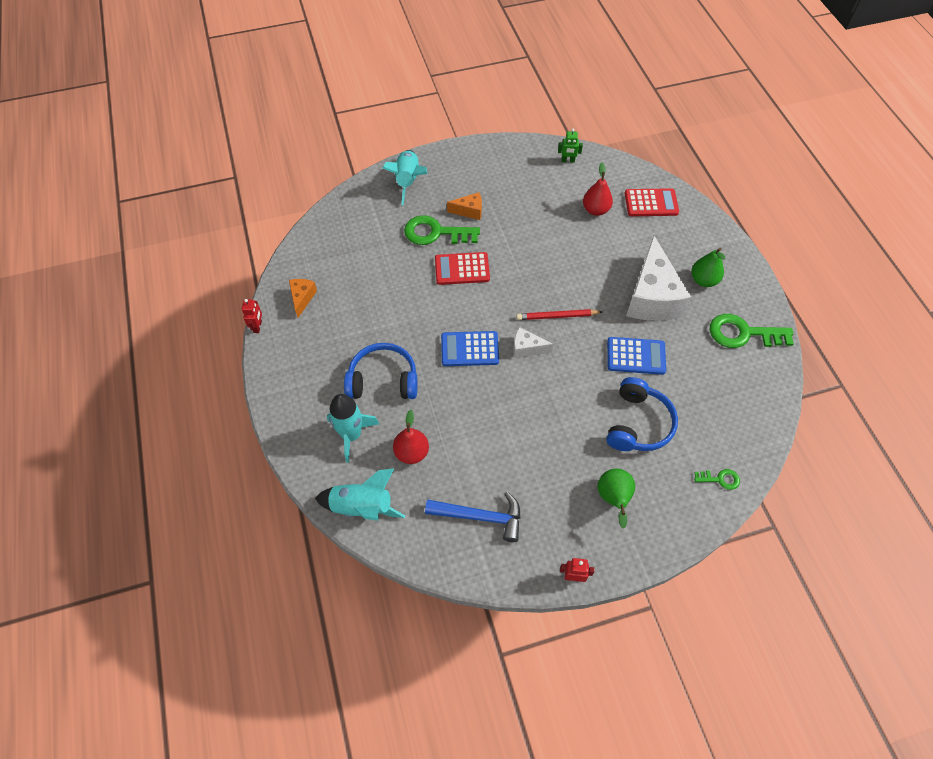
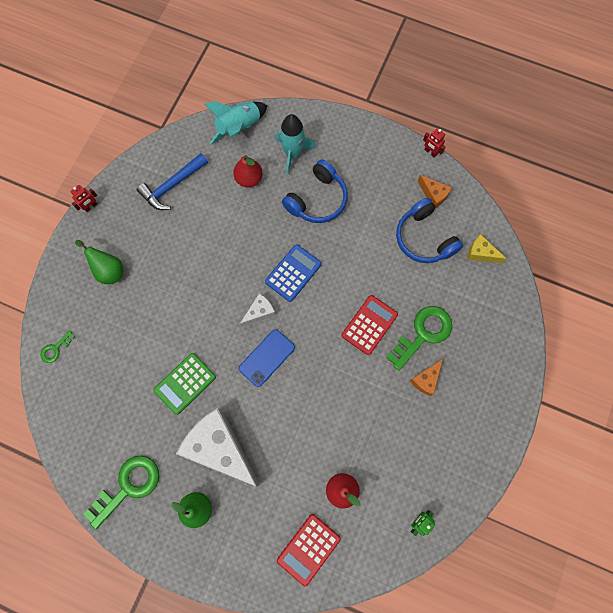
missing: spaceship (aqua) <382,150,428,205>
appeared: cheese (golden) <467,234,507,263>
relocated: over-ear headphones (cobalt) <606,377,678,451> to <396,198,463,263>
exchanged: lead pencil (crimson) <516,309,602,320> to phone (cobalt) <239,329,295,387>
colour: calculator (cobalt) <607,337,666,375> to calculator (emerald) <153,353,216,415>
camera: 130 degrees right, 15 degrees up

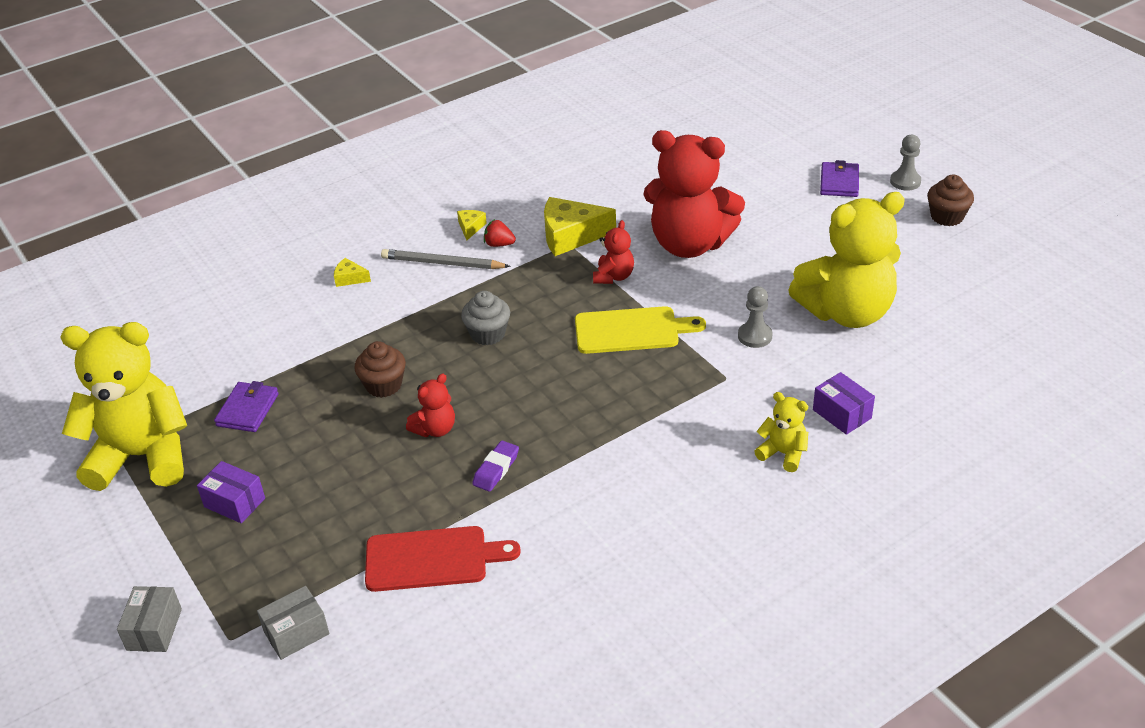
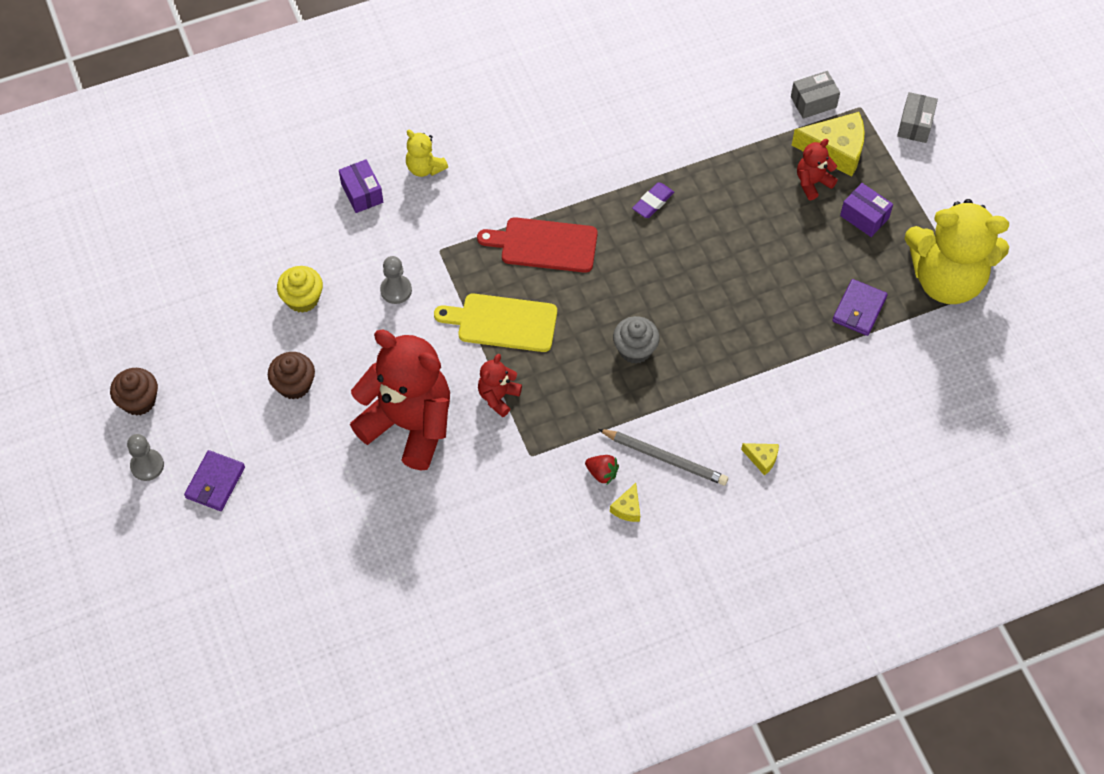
relocated: fairy cake (russet) <354,341,406,398> to <268,352,315,400>; chopping board (crimson) <365,526,521,592> to <477,217,598,273>; teddy (crimson) <406,374,455,437> to <797,139,838,200>; cheese (golden) <544,197,616,256> to <791,112,865,177>
exchanged: teddy (golden) <788,192,905,328> to fairy cake (golden) <277,266,323,313>
camera: 170 degrees left, 20 degrees up

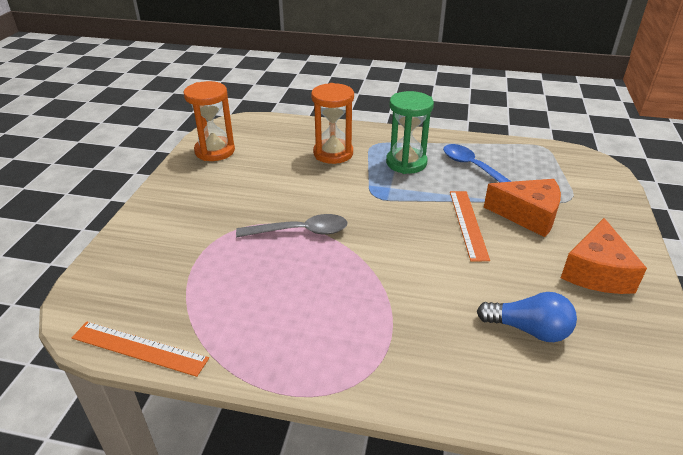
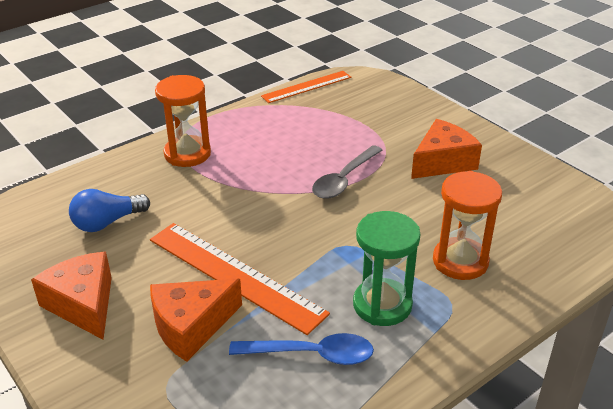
appeared: cheese (orange-coloured) <411,119,482,179>
relocated: hourglass (orange-coloured) <184,81,235,161> to <155,75,211,167>
size: ruler (orange-coloured) <450,191,490,261> = <150,223,330,335> x1.60
camera: 130 degrees right, 0 degrees up

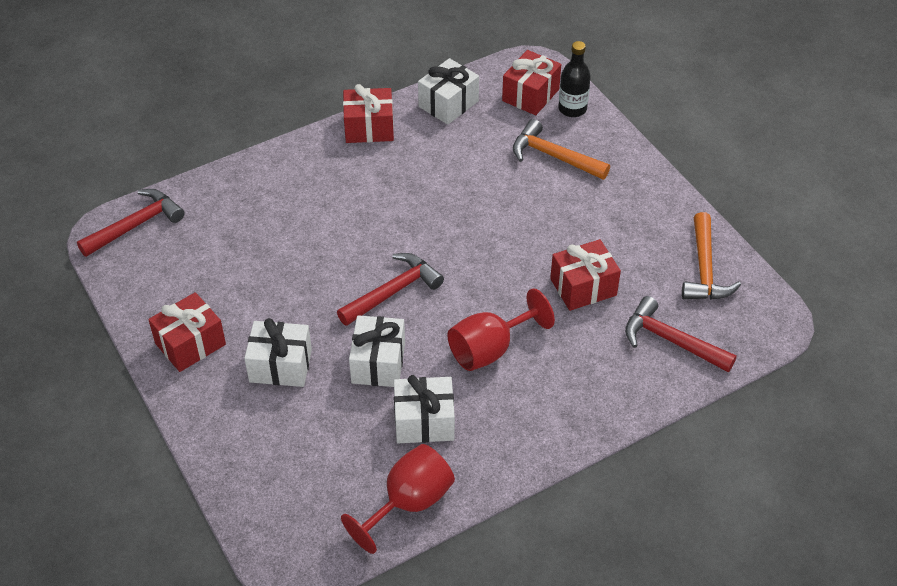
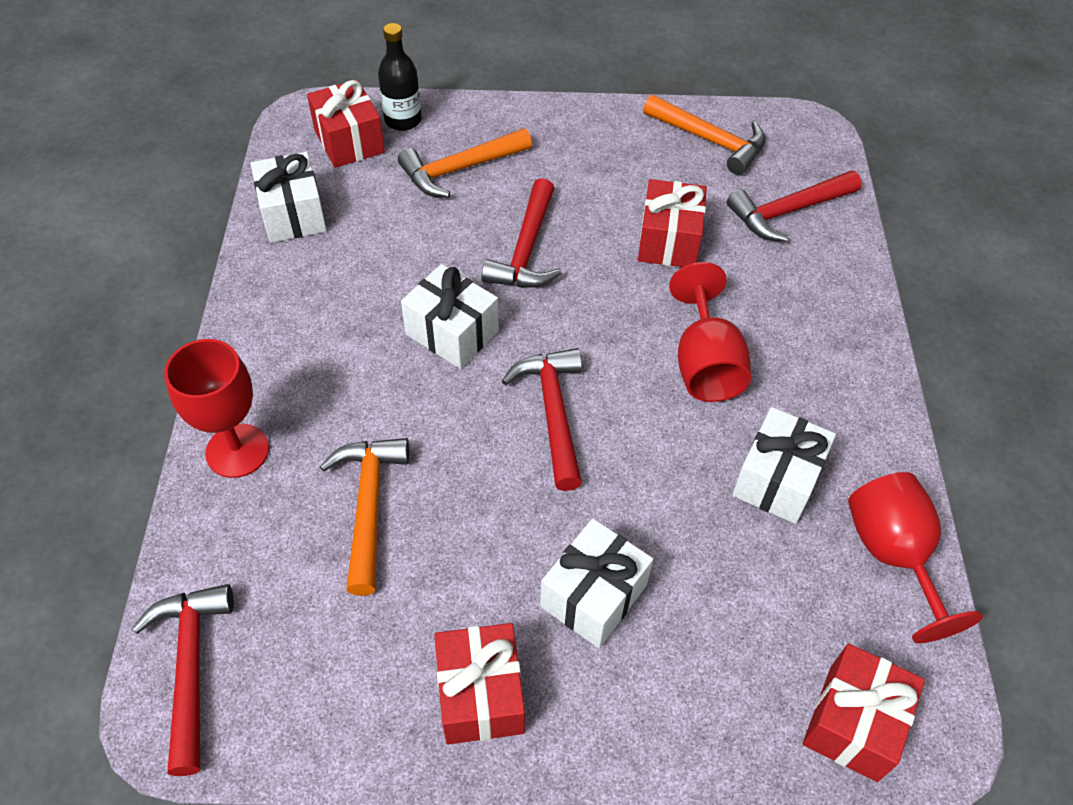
appeared: wine glass (crimson) <164,339,269,478>; hammer (orange-coloured) <320,438,409,596>; hammer (crimson) <481,178,562,287>
relocated: wrapped gift (crimson) <343,84,394,143> to <803,643,925,782>; wrapped gift (pure white) <349,315,405,387> to <401,264,499,369>
camera: 60 degrees left, 5 degrees up

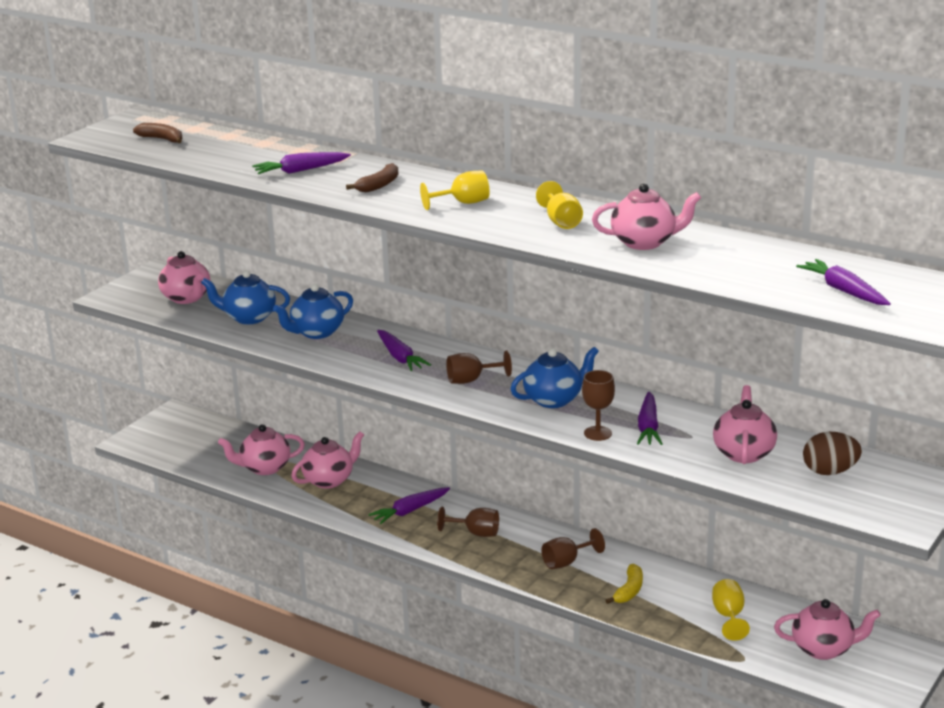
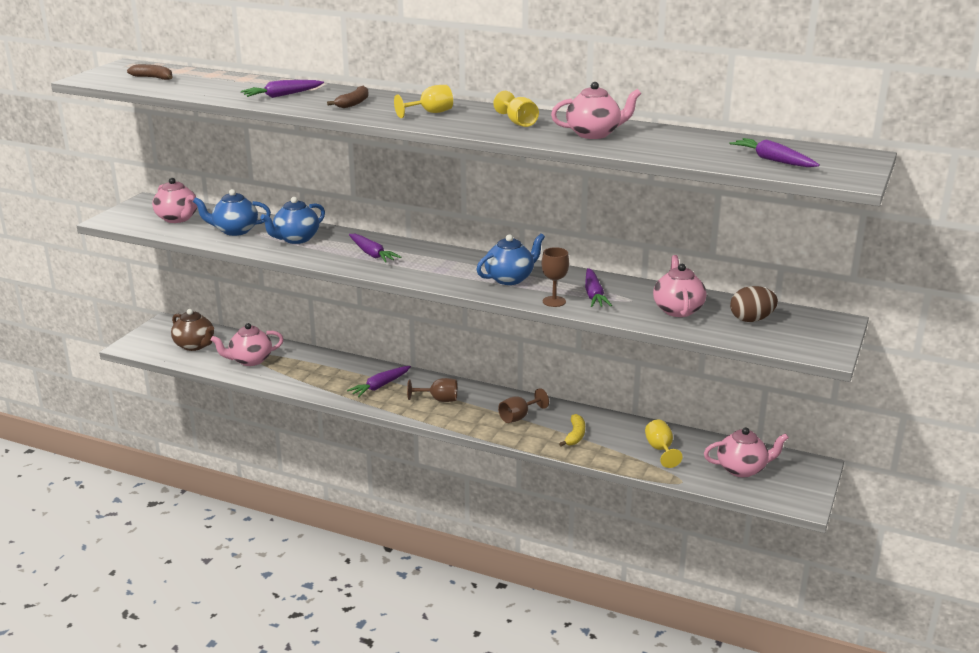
missing: china teapot (rosy) <291,431,364,489>; wine glass (russet) <446,351,512,384>
appeared: china teapot (russet) <171,309,214,351>
camera: 10 degrees left, 0 degrees up

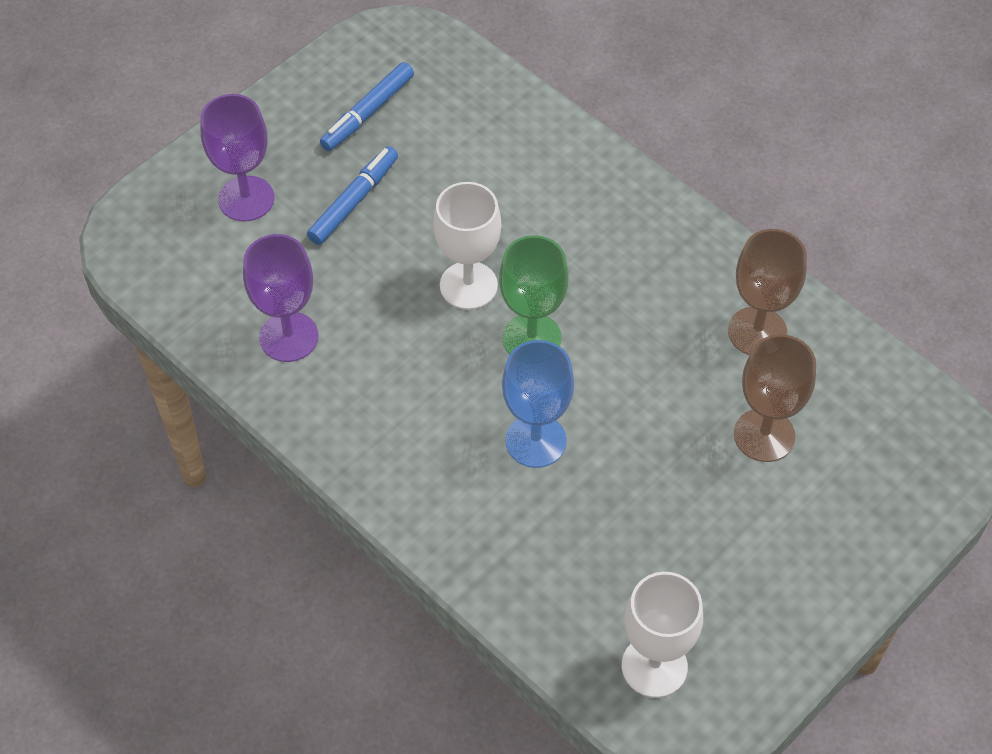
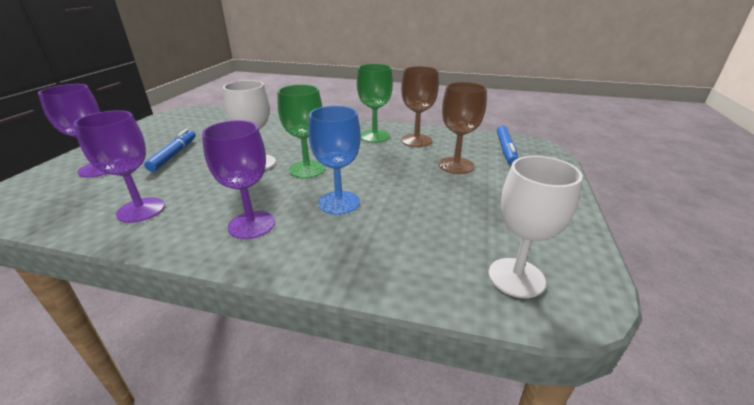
appeared: wine glass (violet) <202,120,275,239>; wine glass (emerald) <357,64,393,143>
relocated: felt pen (cobalt) <320,62,414,151> to <497,126,518,165>
camera: 30 degrees left, 25 degrees down

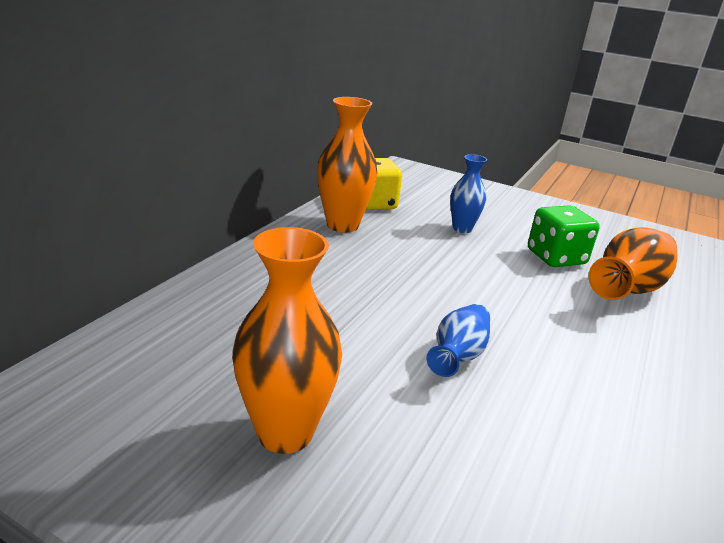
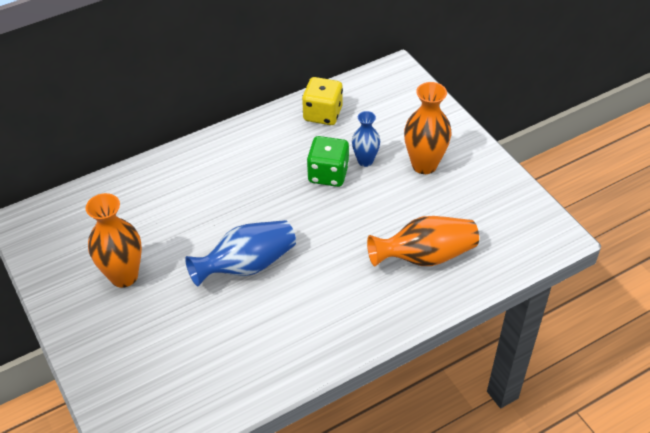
relocated: flower vase (orange-coloured) <317,97,377,233> to <404,82,452,174>; dice (emerald) <528,205,600,267> to <307,136,349,187>
size: flower vase (cobalt) <427,304,490,377> = <185,220,296,286> x1.62
camera: 35 degrees right, 20 degrees up

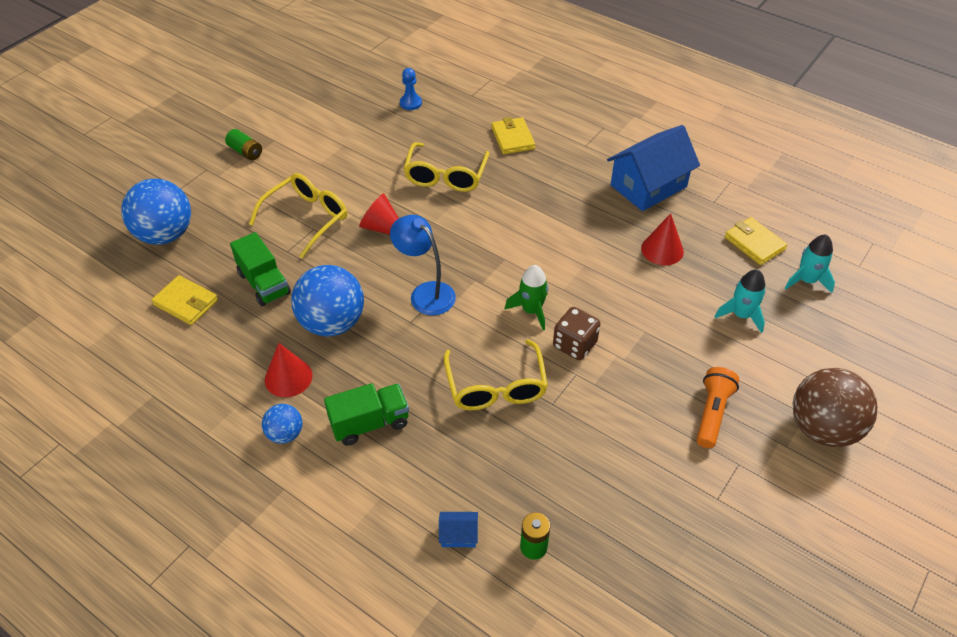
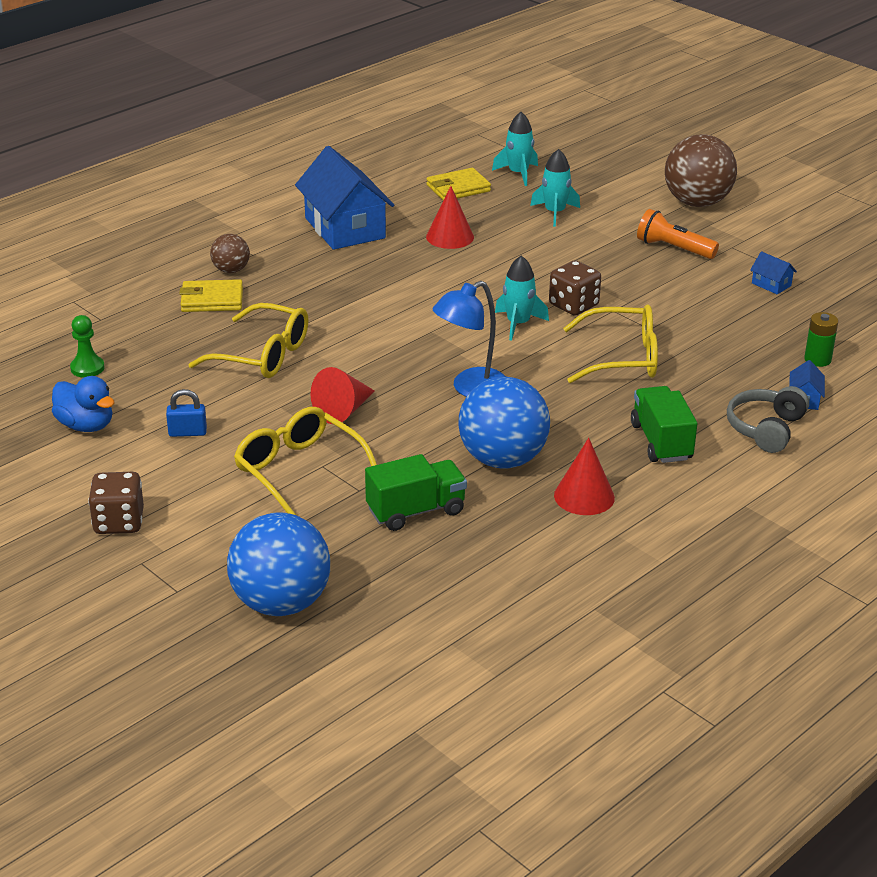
missing: card wallet (golden) <152,275,218,325>; ball (cobalt) <262,404,302,444>
appeared: duck (cobalt) <52,376,114,432>; small lock (cobalt) <166,389,207,437>; ball (russet) <210,234,250,273>; over-ear headphones (grey) <727,386,809,453>; cottage (cobalt) <750,251,797,294>
exchanged: AA battery (emerald) <225,129,262,160> to dice (russet) <88,472,144,534>
colour: chess pawn (cobalt) <400,68,422,110> to chess pawn (emerald) <70,315,105,378>; spaceship (emerald) <505,265,548,330> to spaceship (aqua) <495,255,549,341>
camera: 80 degrees left, 15 degrees down

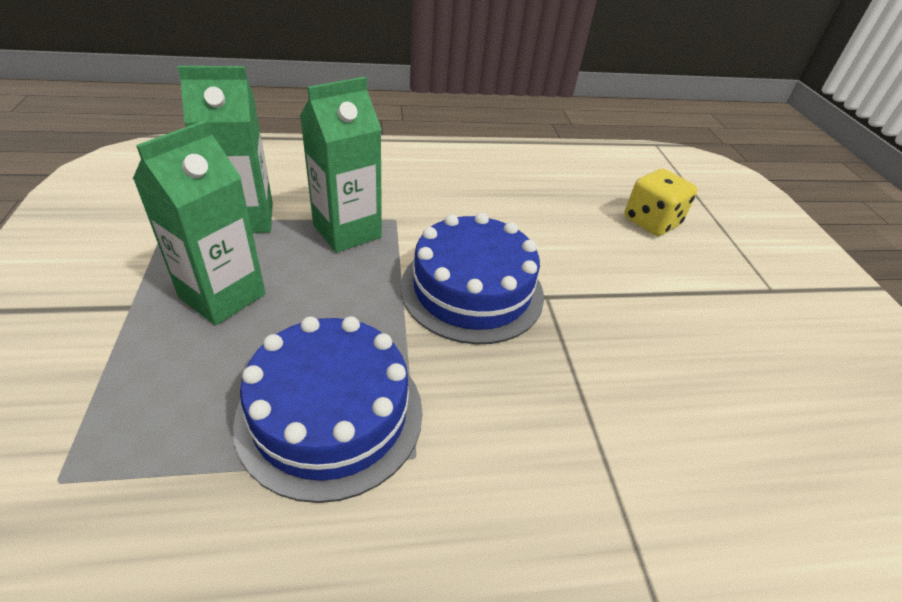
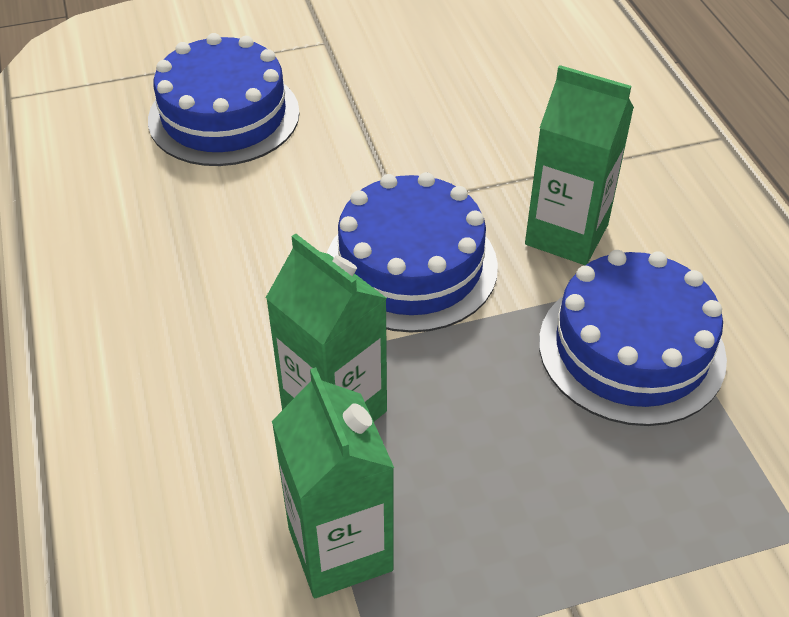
relocated: milk carton (emerald) <133,120,265,325> to <525,65,634,265>
exchanged: dice (golden) <624,169,698,236> to cake (cobalt) <148,33,300,166>
camera: 95 degrees left, 5 degrees up

